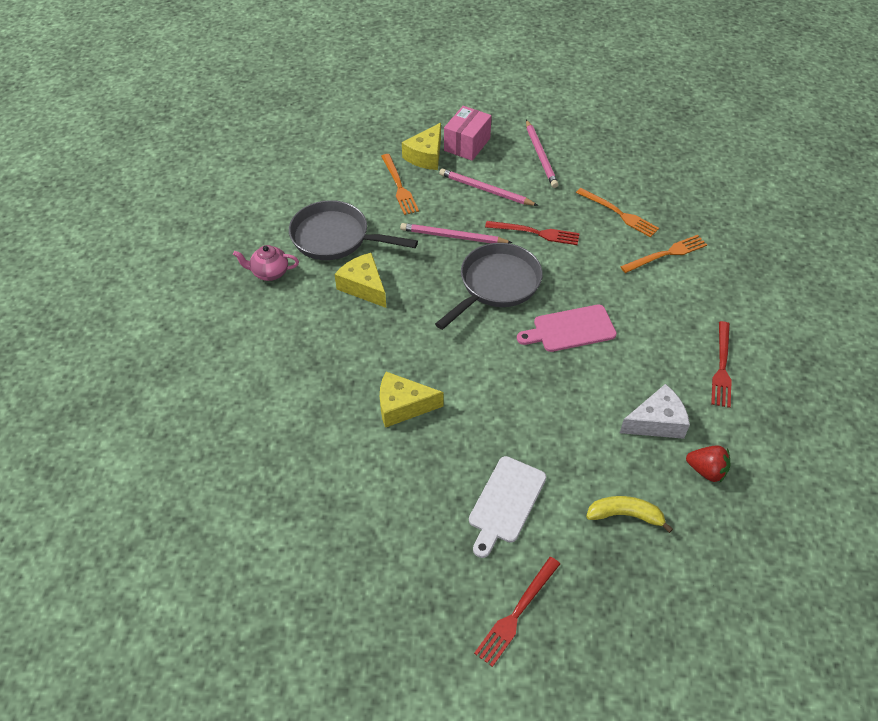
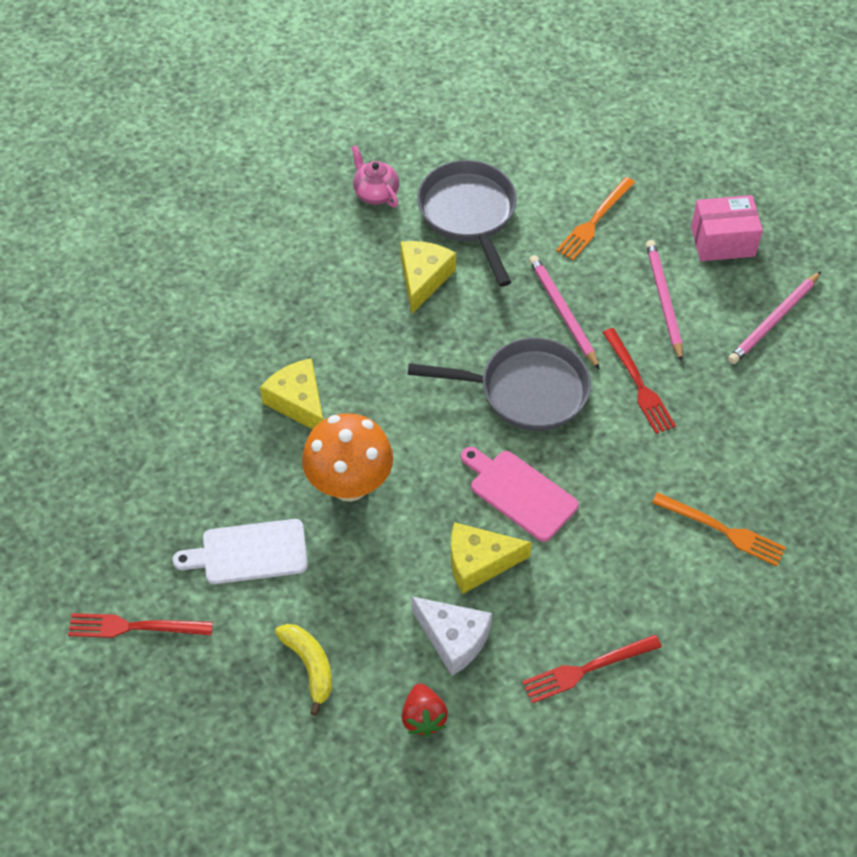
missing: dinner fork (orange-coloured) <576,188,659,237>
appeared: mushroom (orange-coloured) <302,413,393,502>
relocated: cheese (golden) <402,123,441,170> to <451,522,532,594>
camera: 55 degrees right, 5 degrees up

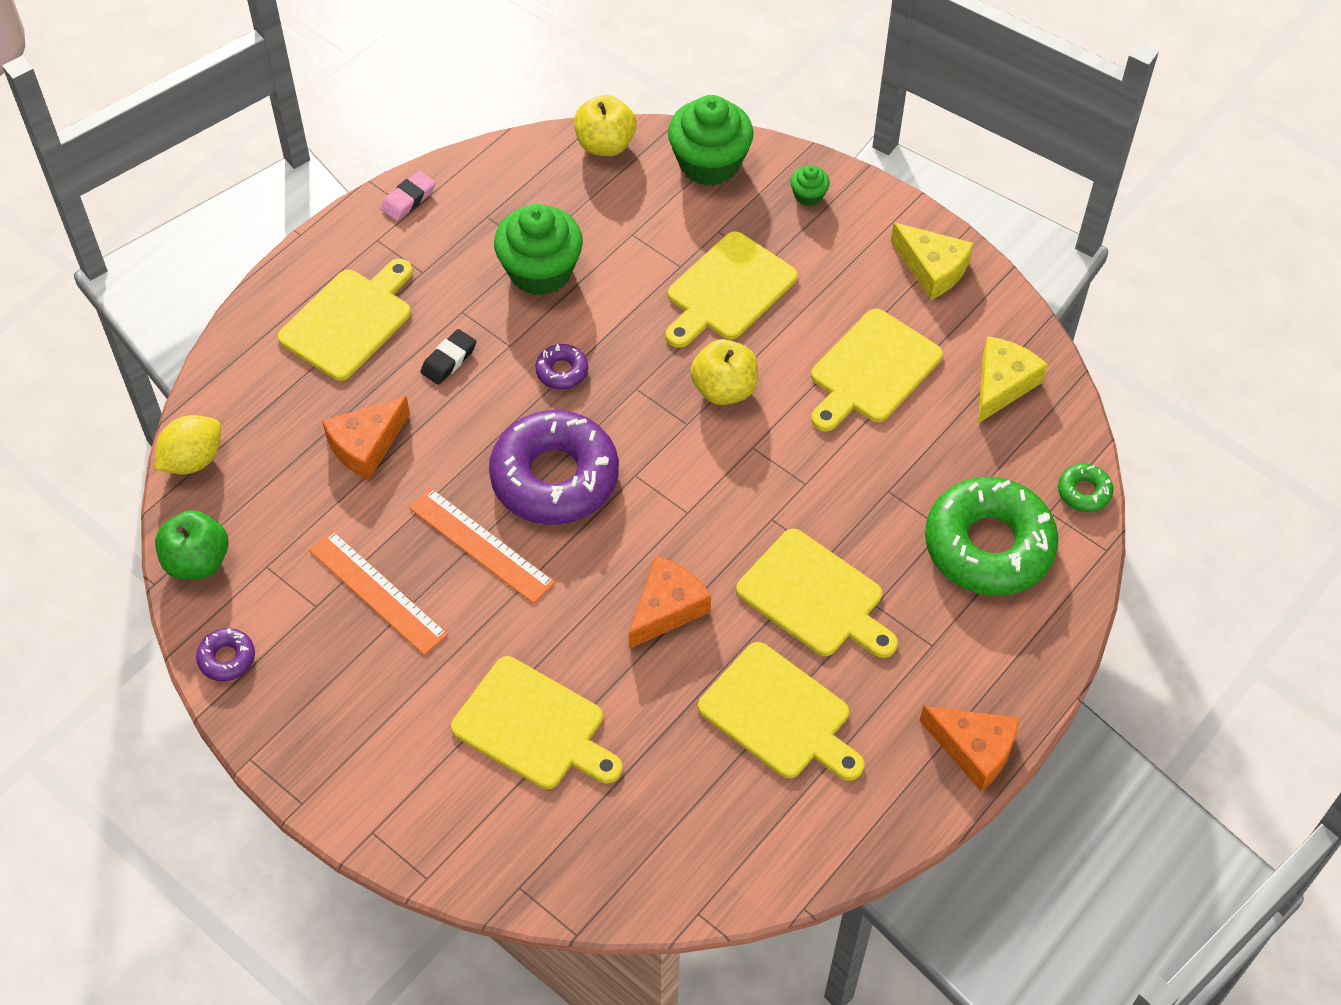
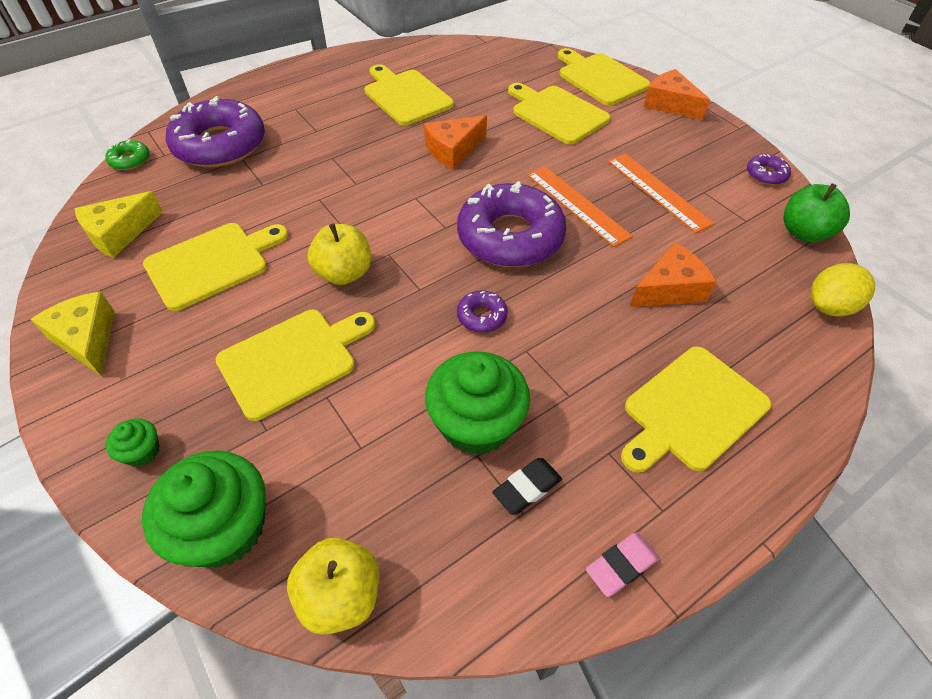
relocated: gum eraser (ebony) <420,329,476,385> to <492,458,562,515>; chopping board (golden) <736,529,898,658> to <558,48,651,106>; cheese (orange-coloured) <920,706,1019,791> to <644,69,710,120>
colour: doughnut (emerald) <925,477,1059,596> to doughnut (violet) <166,96,265,167>
camera: 165 degrees left, 5 degrees down

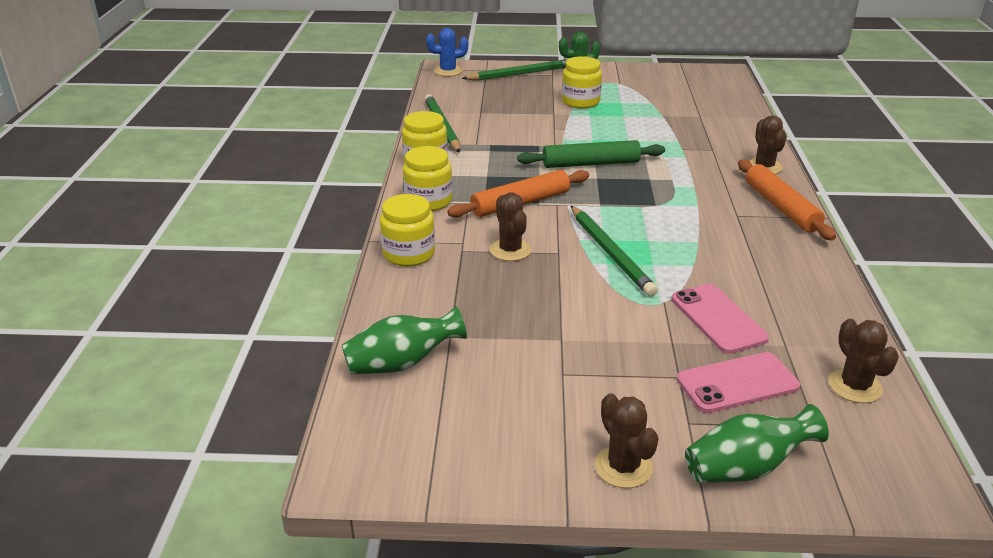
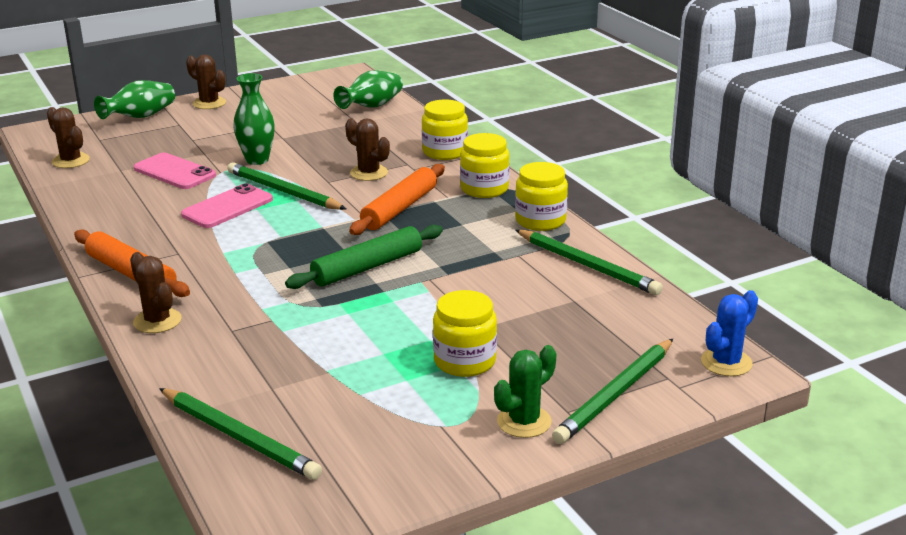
appeared: lead pencil (emerald) <159,388,322,480>; flower vase (emerald) <233,73,275,165>
relocated: phone (rosy) <677,352,800,413> to <181,183,273,228>
camera: 150 degrees right, 5 degrees down

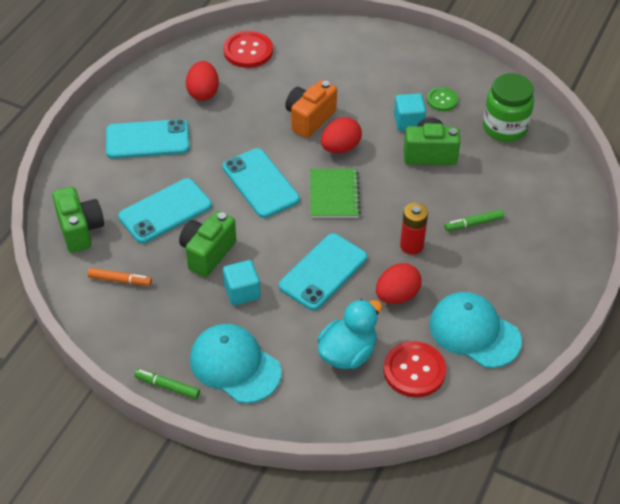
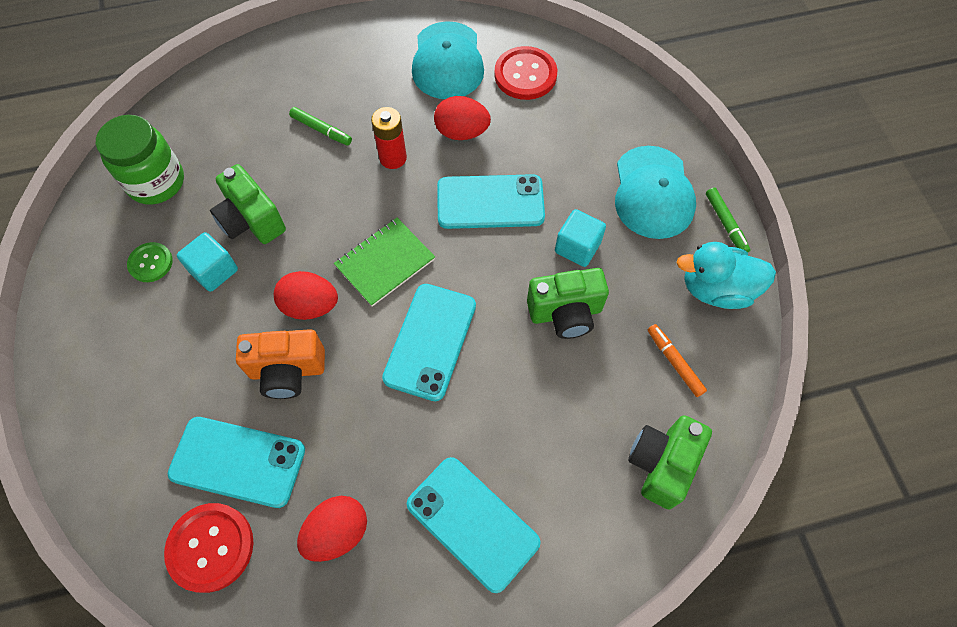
relocated: phone (aqua) <118,178,212,243> to <168,417,305,508>; duck (aqua) <317,299,382,369> to <676,242,776,309>
camera: 130 degrees left, 15 degrees up

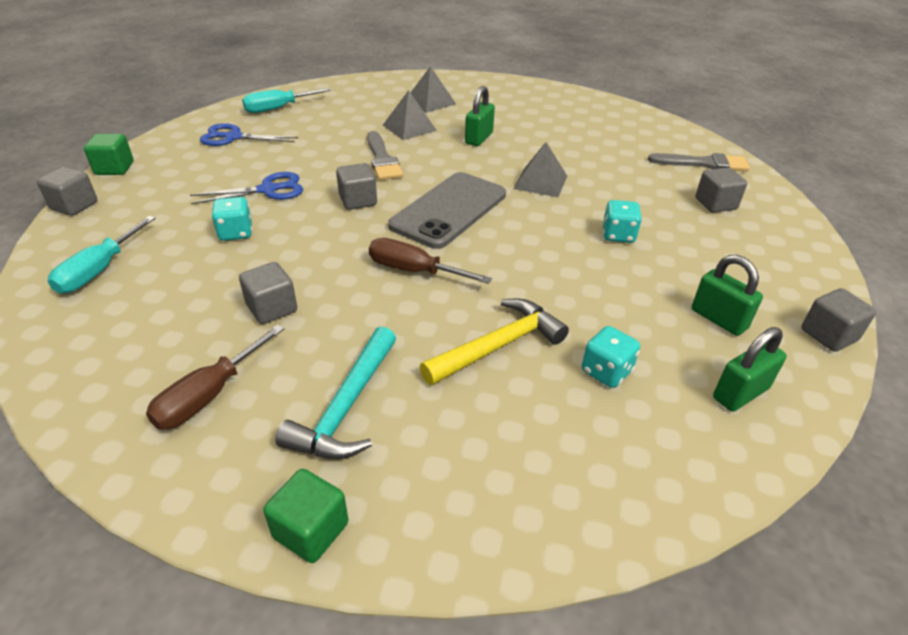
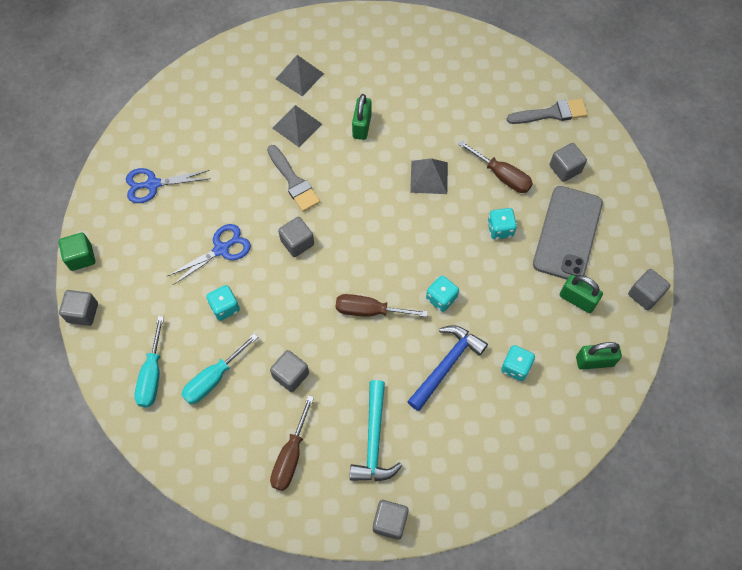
appeared: dice (aqua) <426,276,459,312>; screwdriver (russet) <458,140,533,193>
relocated: screwdriver (aqua) <242,88,331,113> to <181,333,258,404>; phone (grey) <388,172,506,249> to <533,186,603,280>
colour: solid cube (emerald) <263,469,348,563> to solid cube (grey) <373,500,409,540>; hammer (golden) <420,299,569,385> to hammer (cobalt) <407,325,488,411>
spun: small lock (emerald) <713,327,787,412> = <576,342,622,370> 45 degrees clockwise
camera: 15 degrees left, 25 degrees up

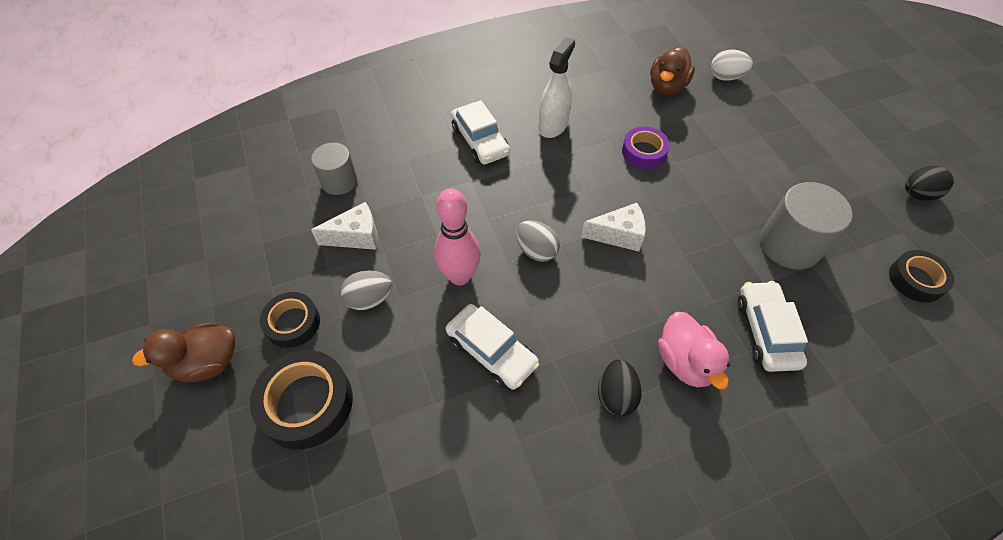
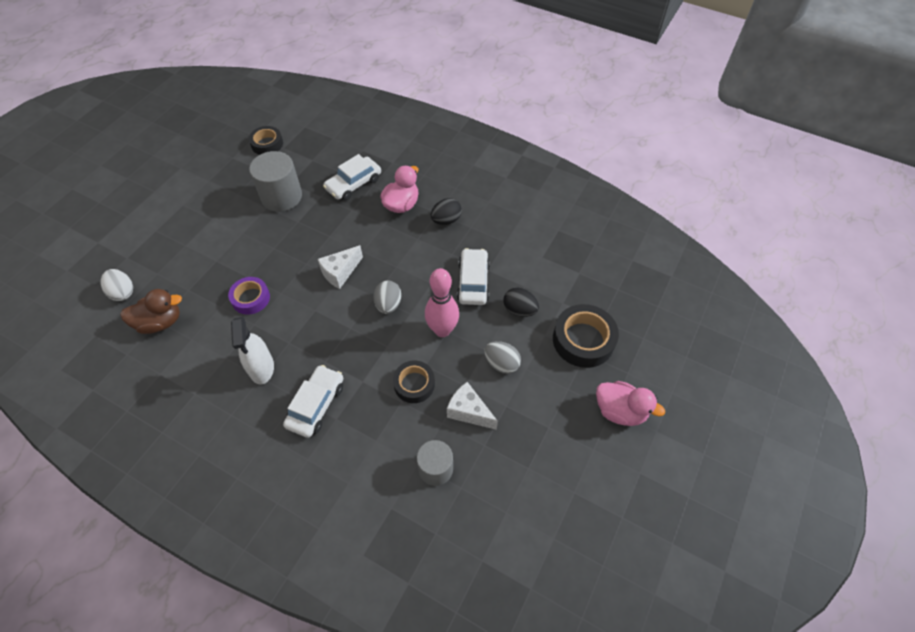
relocated: roll of tape (ebony) <260,292,320,348> to <393,361,435,403>; toy egg (ebony) <905,166,954,201> to <503,288,539,317>
colour: duck (russet) <132,323,235,382> to duck (rosy) <596,381,665,426>
spun: spray bottle (pure white) <539,37,575,138> = <231,317,274,384> 90 degrees counterclockwise; cheese (pure white) <581,203,646,251> = <318,245,363,289> 90 degrees counterclockwise
camera: 130 degrees left, 0 degrees up

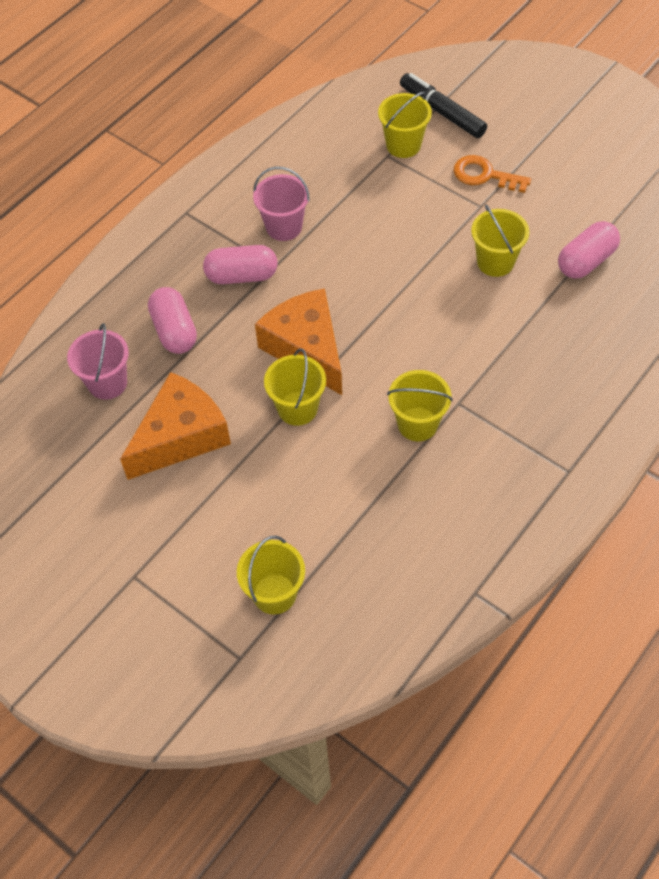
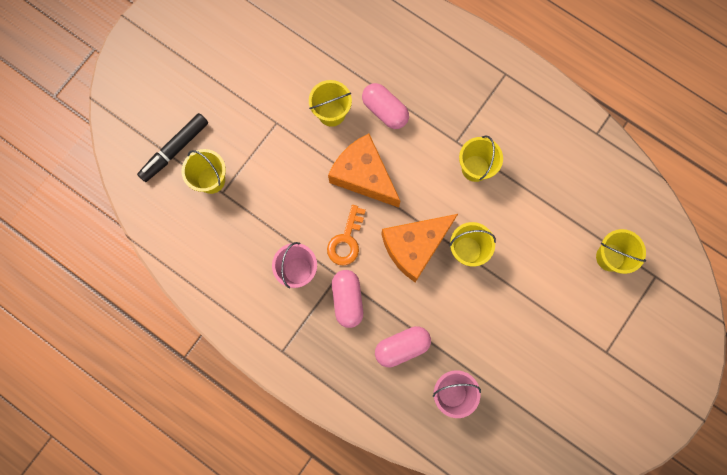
relocated: cheese (orange-coloured) <120,372,231,480> to <328,134,400,208>; key (orange-coloured) <454,155,531,193> to <327,205,366,265>; pill (rosy) <558,221,620,279> to <362,83,409,129>
camera: 95 degrees left, 20 degrees up

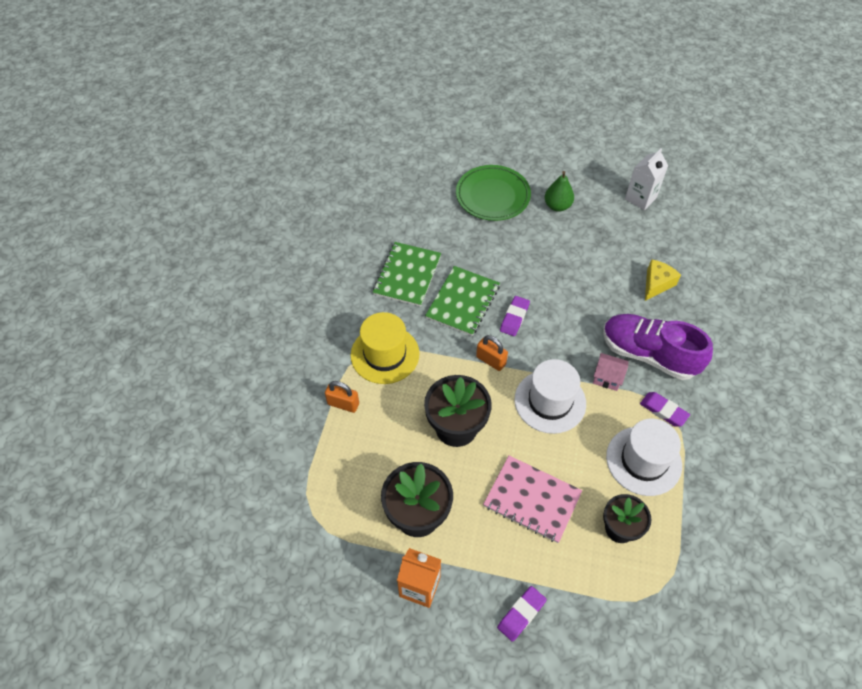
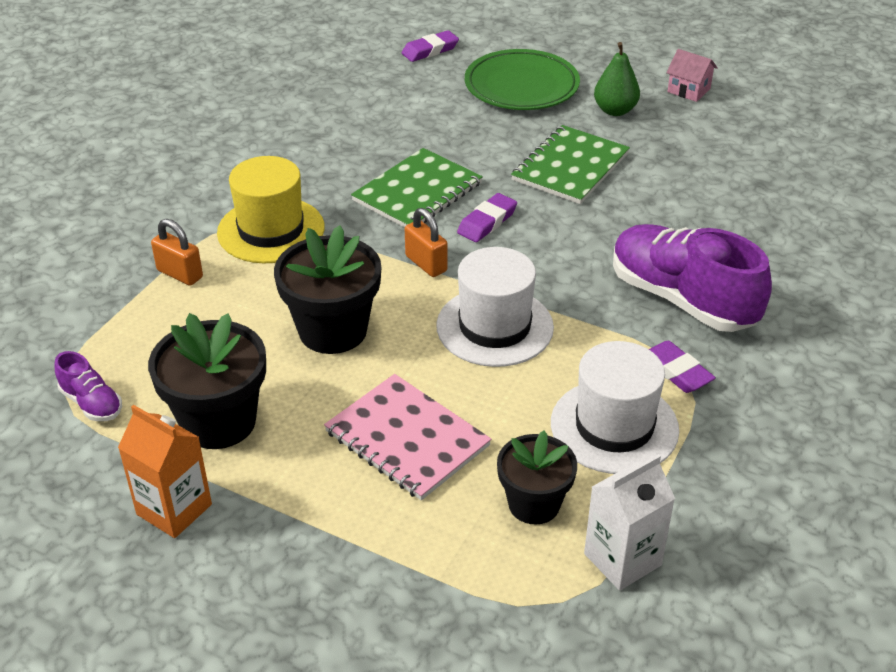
missing: cheese (golden) <645,259,681,301>
appeared: lace-up shoe (violet) <55,351,122,421>
relocated: notepad (emerald) <373,242,441,307> to <511,125,630,204>; gum eraser (violet) <497,586,547,642> to <402,30,459,62>; cottage (rosy) <593,353,628,391> to <666,49,718,102>; milk carton (pure white) <625,148,668,210> to <584,454,675,591>
camera: 15 degrees right, 15 degrees down

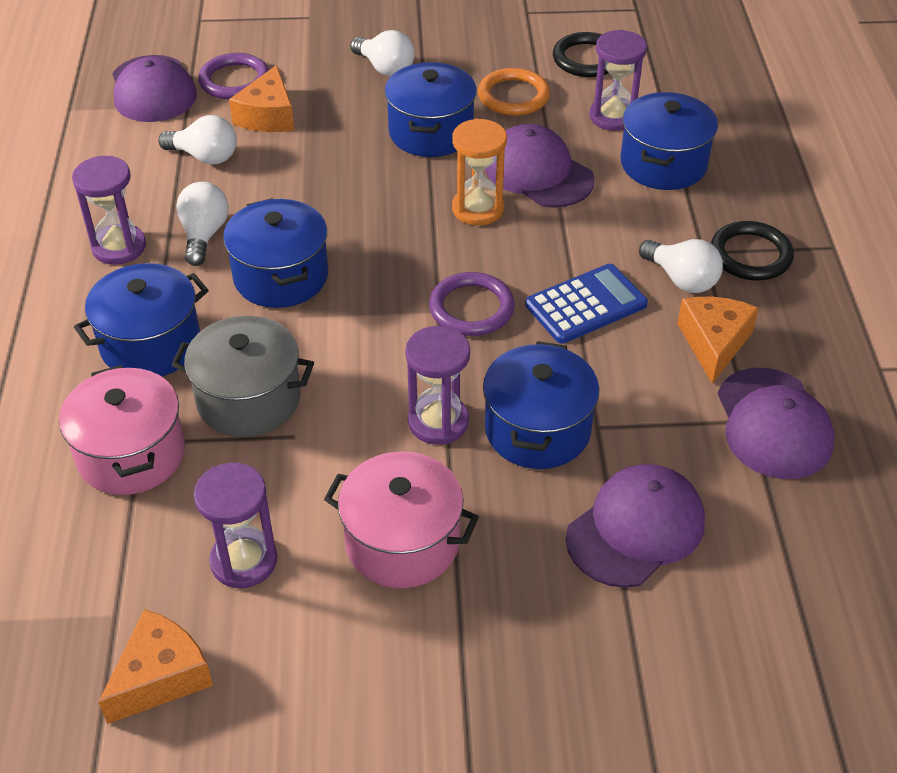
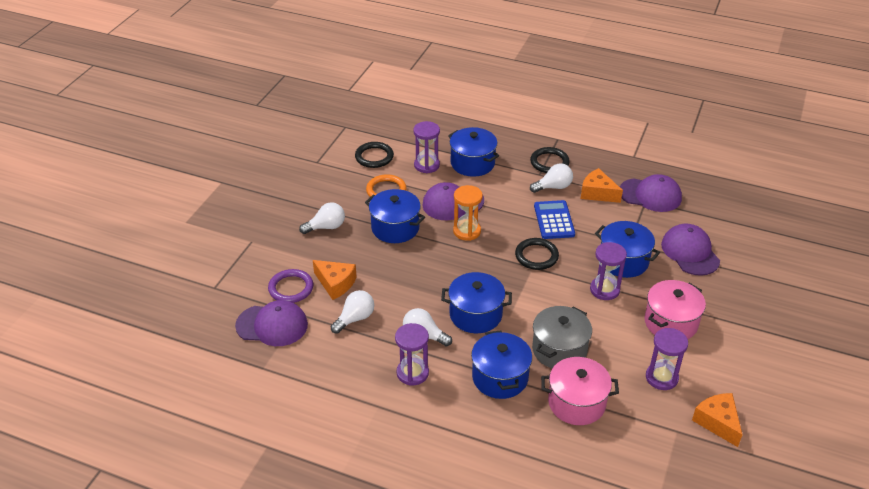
colour: torus (violet) <429,272,515,336> to torus (ebony) <515,238,559,270>
camera: 65 degrees left, 5 degrees down

